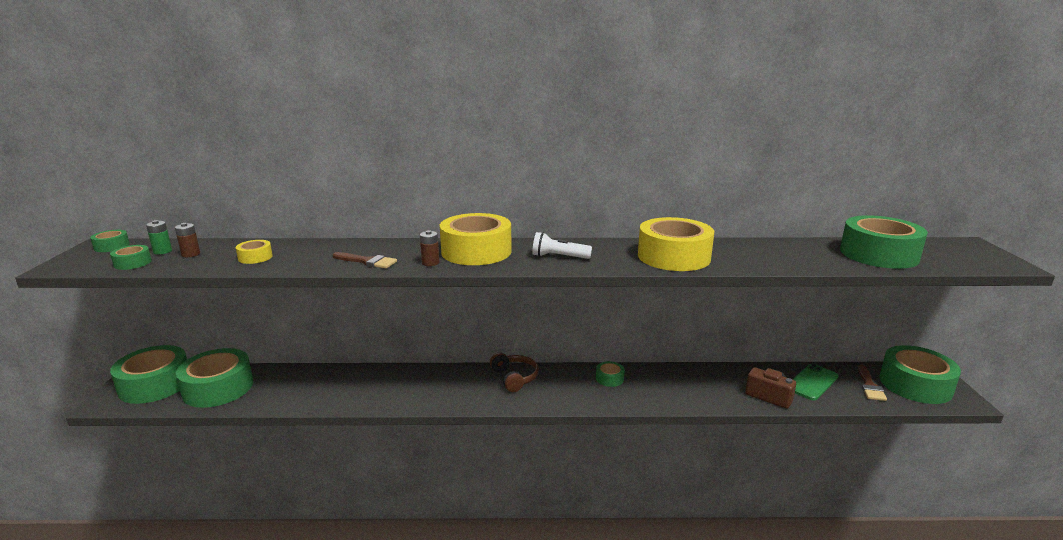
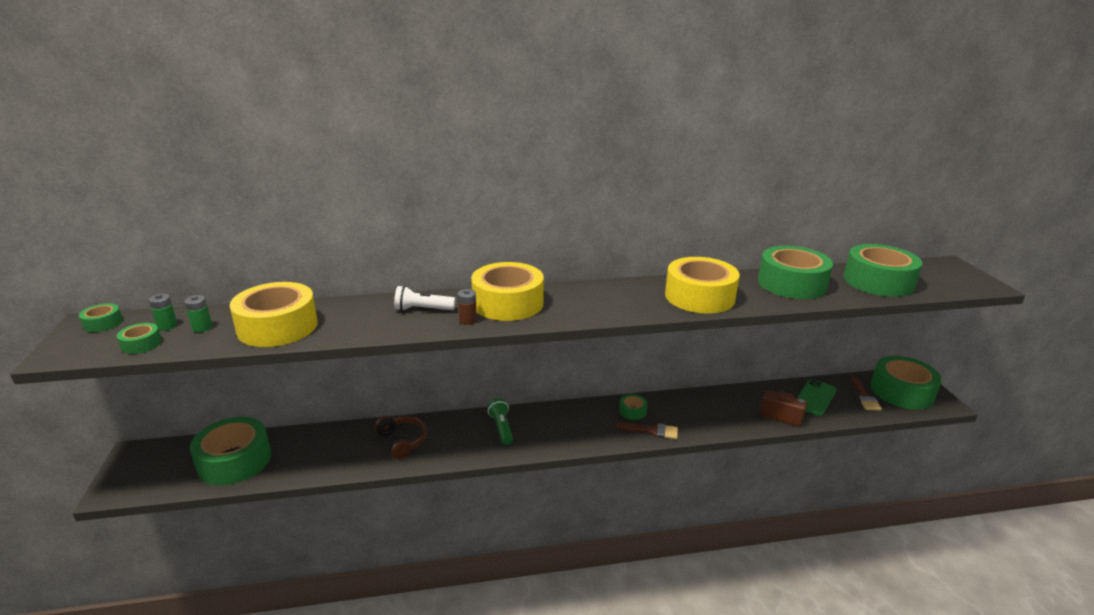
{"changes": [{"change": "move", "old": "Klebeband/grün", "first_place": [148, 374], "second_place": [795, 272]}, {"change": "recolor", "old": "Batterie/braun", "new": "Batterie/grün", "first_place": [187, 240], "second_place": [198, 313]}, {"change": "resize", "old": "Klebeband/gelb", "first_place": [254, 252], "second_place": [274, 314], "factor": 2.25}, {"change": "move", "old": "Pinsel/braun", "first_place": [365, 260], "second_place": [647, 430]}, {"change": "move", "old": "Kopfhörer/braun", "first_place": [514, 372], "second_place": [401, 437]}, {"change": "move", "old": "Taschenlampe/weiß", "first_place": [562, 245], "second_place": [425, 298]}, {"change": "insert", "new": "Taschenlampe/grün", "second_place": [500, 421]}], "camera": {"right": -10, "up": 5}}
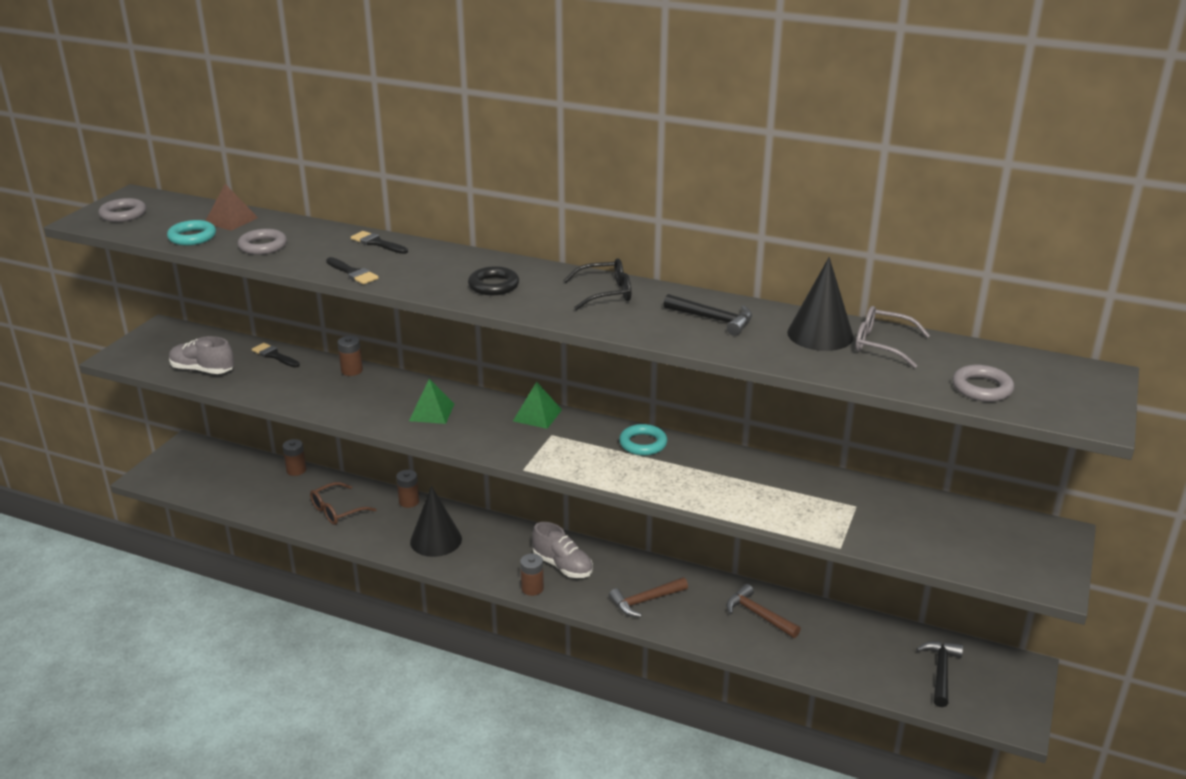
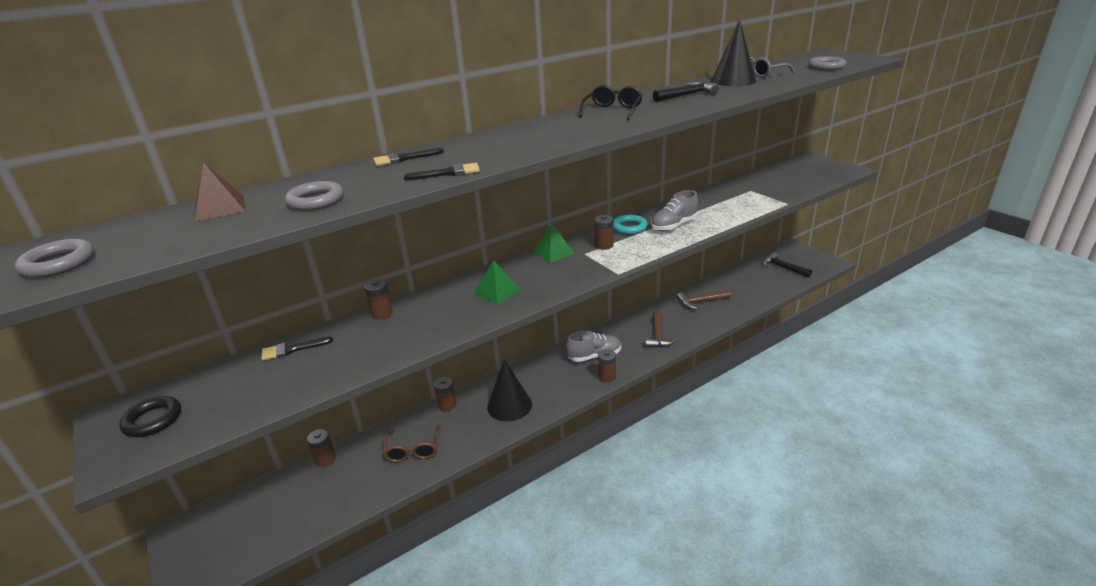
{"changes": [{"change": "delete", "old": "Ring/türkis", "first_place": [191, 233]}, {"change": "move", "old": "Schuh/grau", "first_place": [201, 355], "second_place": [674, 210]}, {"change": "move", "old": "Ring/schwarz", "first_place": [493, 280], "second_place": [150, 416]}, {"change": "insert", "new": "Batterie/braun", "second_place": [604, 232]}], "camera": {"right": -55, "up": 0}}
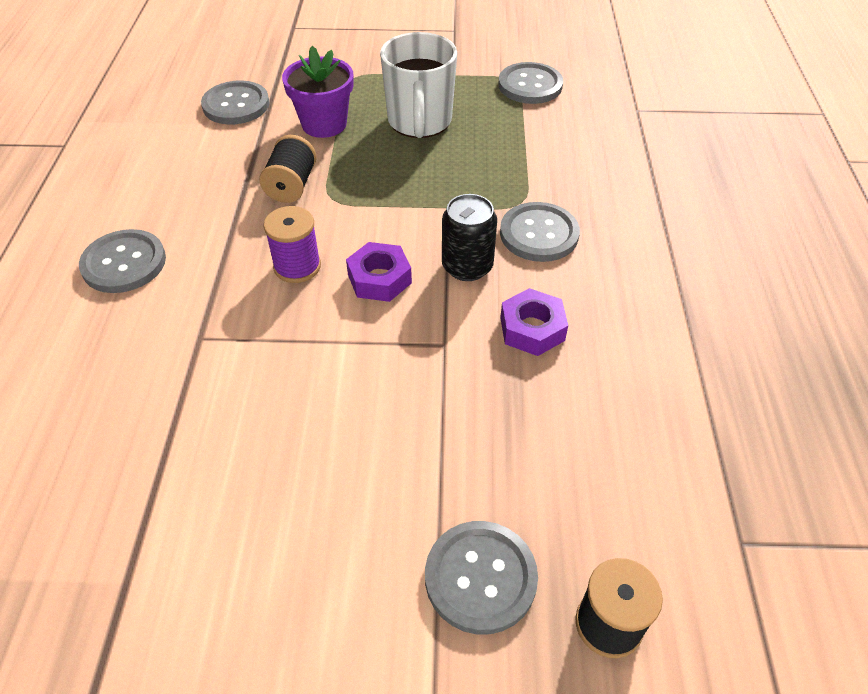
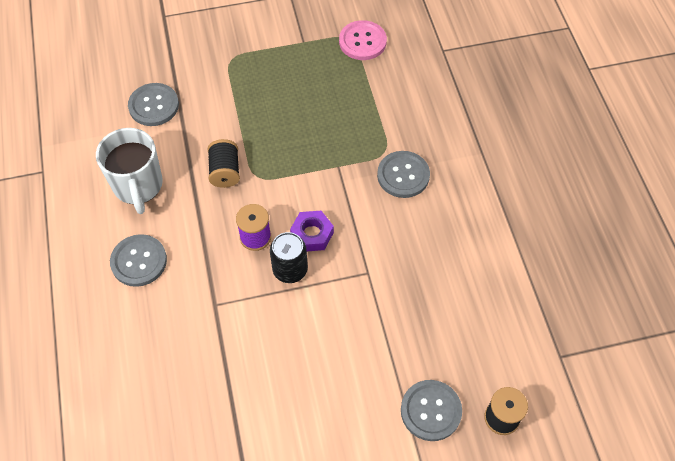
{"changes": [{"change": "delete", "old": "Blumentopf/lila", "first_place": [317, 92]}, {"change": "move", "old": "Tasse/weiß", "first_place": [418, 85], "second_place": [129, 171]}, {"change": "move", "old": "Dose/schwarz", "first_place": [469, 237], "second_place": [289, 257]}, {"change": "recolor", "old": "Knopf/grau", "new": "Knopf/rosa", "first_place": [530, 83], "second_place": [363, 40]}, {"change": "delete", "old": "Sechskantmutter/lila", "first_place": [534, 322]}], "camera": {"right": -15, "up": 10}}
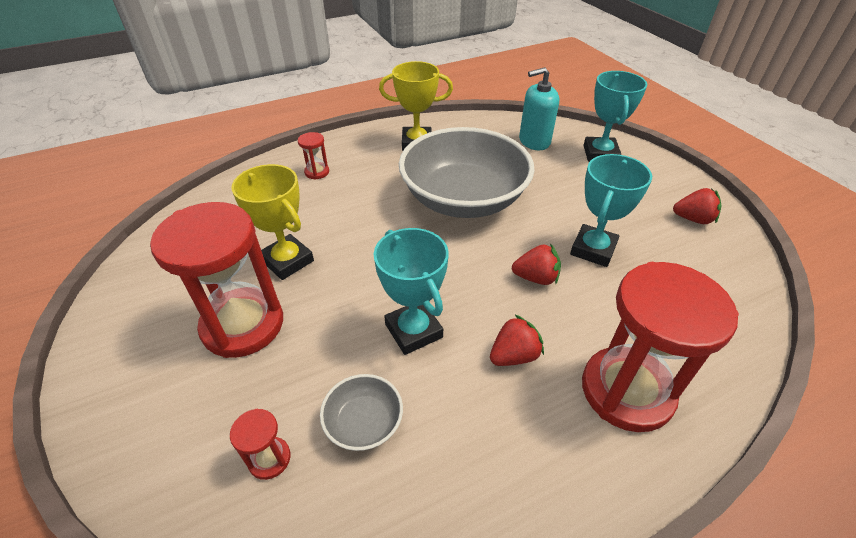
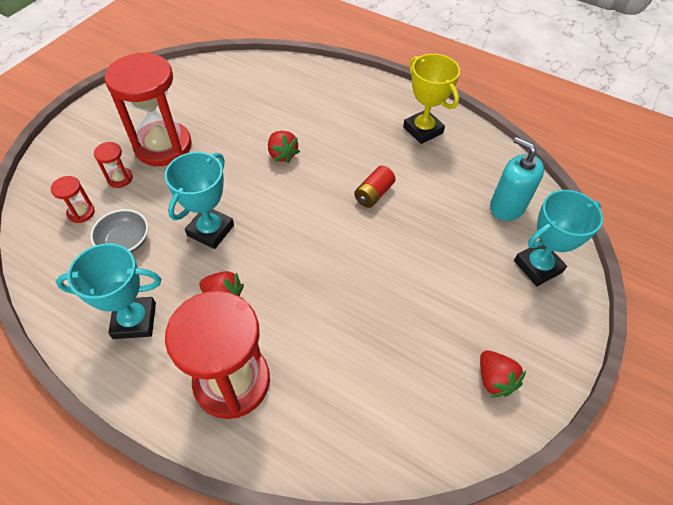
{"changes": [{"change": "delete", "old": "Pokal/gelb", "first_place": [272, 222]}, {"change": "move", "old": "Sanduhr/rot", "first_place": [313, 156], "second_place": [113, 165]}, {"change": "replace", "old": "Schüssel/grau", "new": "Batterie/rot", "first_place": [467, 172], "second_place": [375, 187]}, {"change": "move", "old": "Erdbeere/rot", "first_place": [536, 264], "second_place": [284, 147]}, {"change": "move", "old": "Pokal/türkis", "first_place": [611, 210], "second_place": [108, 291]}], "camera": {"right": 55, "up": 10}}
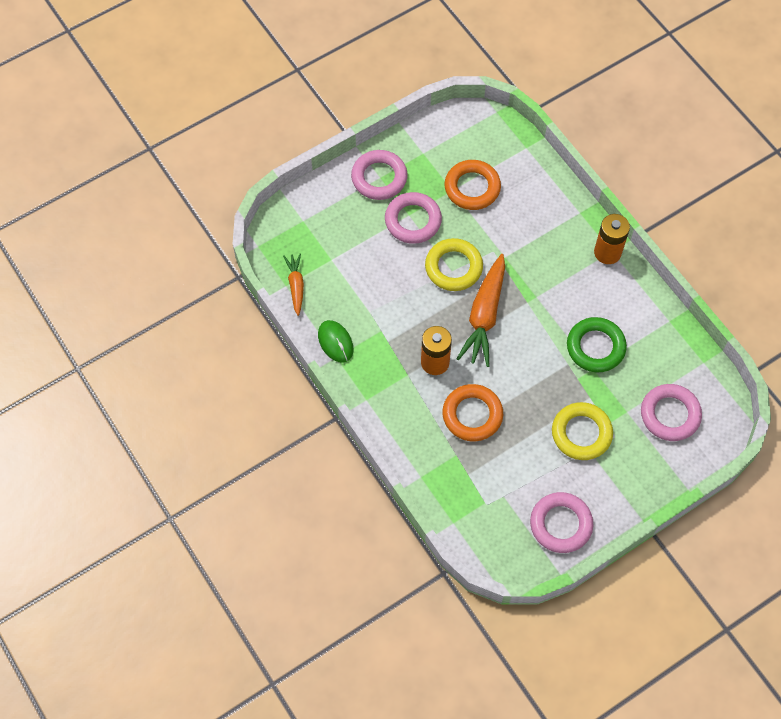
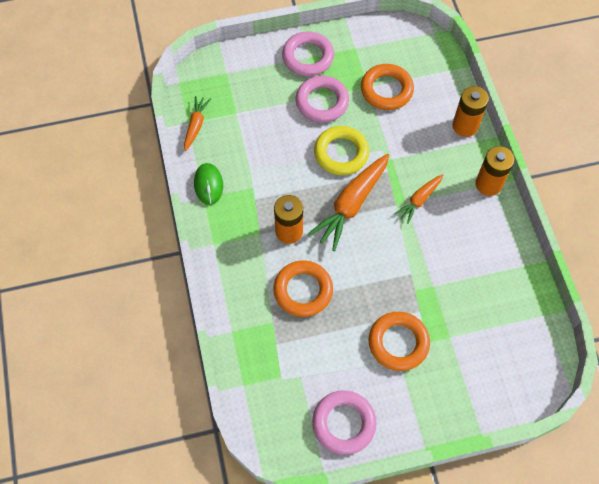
{"changes": [{"change": "recolor", "old": "Ring/gelb", "new": "Ring/orange", "first_place": [582, 431], "second_place": [399, 341]}, {"change": "delete", "old": "Ring/grün", "first_place": [597, 344]}, {"change": "delete", "old": "Ring/rosa", "first_place": [671, 412]}, {"change": "insert", "new": "Karotte/orange", "second_place": [418, 199]}, {"change": "insert", "new": "Batterie/orange", "second_place": [470, 111]}], "camera": {"right": 20, "up": 0}}
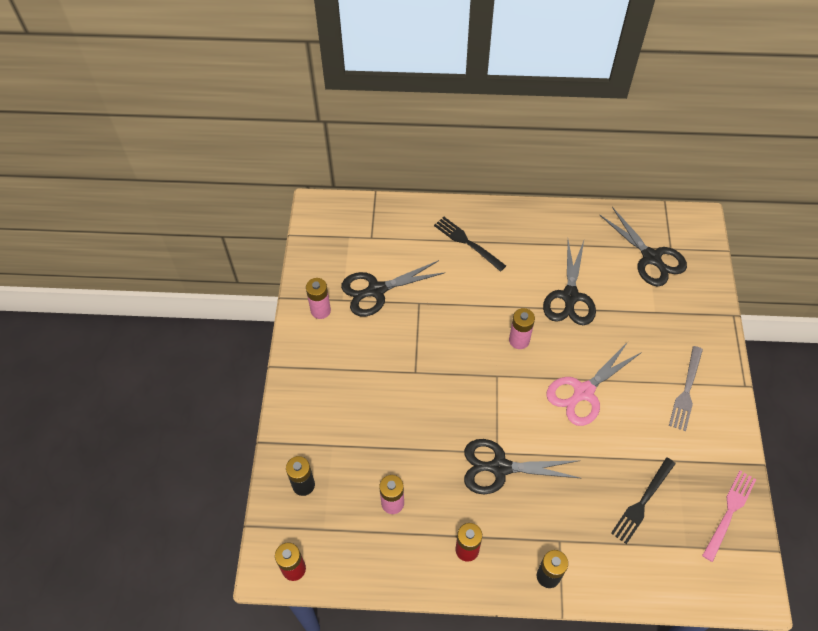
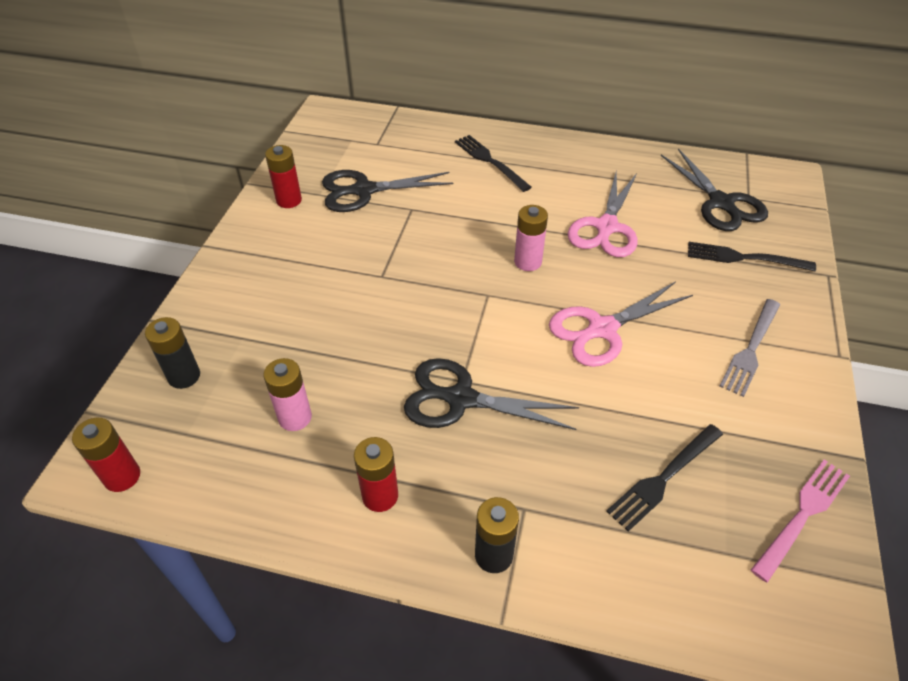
{"changes": [{"change": "recolor", "old": "Batterie/rosa", "new": "Batterie/rot", "first_place": [318, 298], "second_place": [283, 176]}, {"change": "recolor", "old": "Schere/schwarz", "new": "Schere/rosa", "first_place": [569, 282], "second_place": [603, 215]}, {"change": "insert", "new": "Gabel/schwarz", "second_place": [752, 256]}], "camera": {"right": 10, "up": -10}}
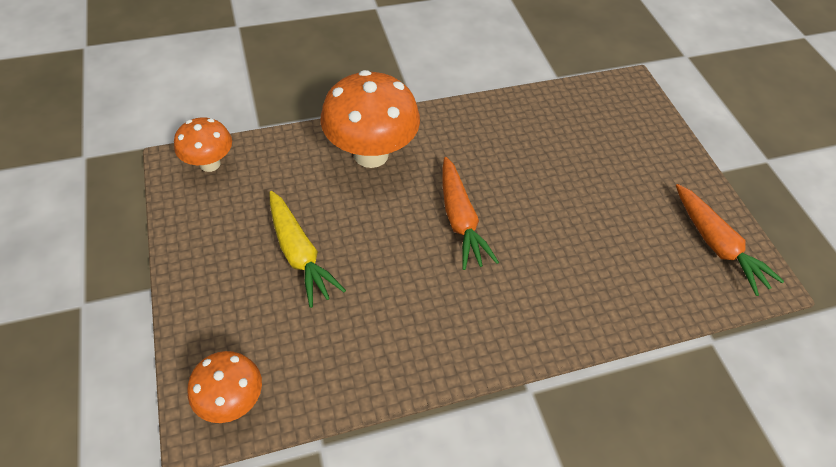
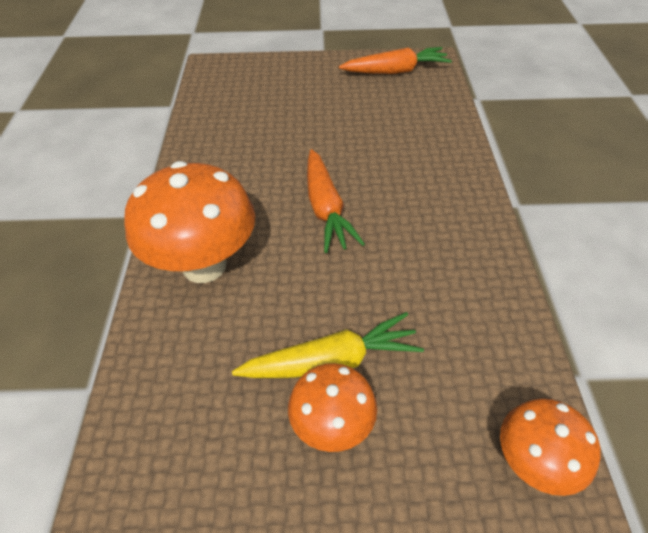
{"changes": [{"change": "move", "old": "Pilz/orange", "first_place": [203, 144], "second_place": [332, 407]}, {"change": "rotate", "old": "Karotte/orange", "first_place": [470, 213], "second_place": [336, 201], "degrees": 75}], "camera": {"right": -70, "up": -5}}
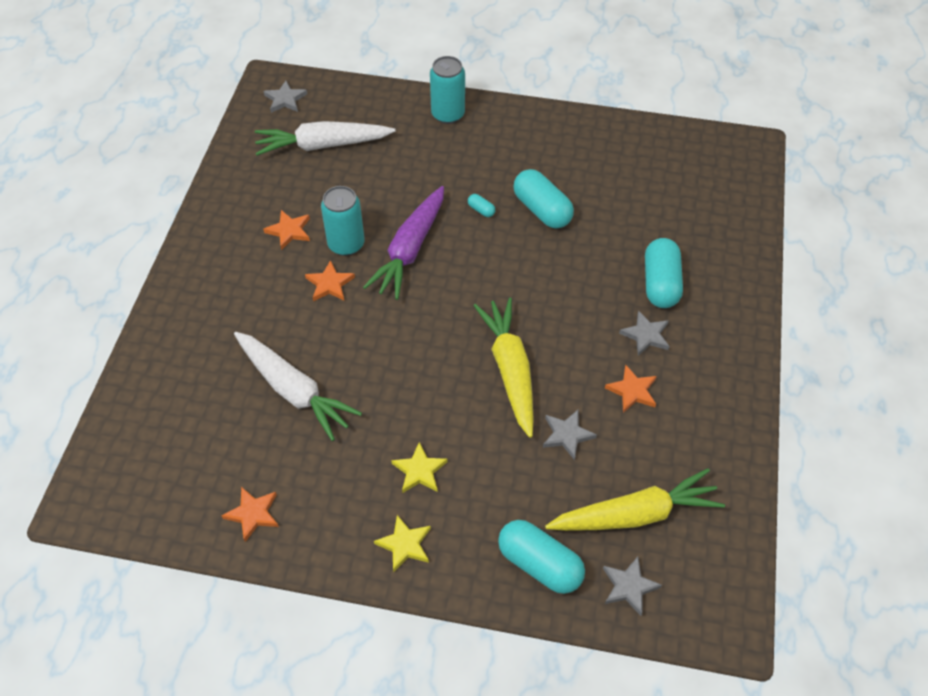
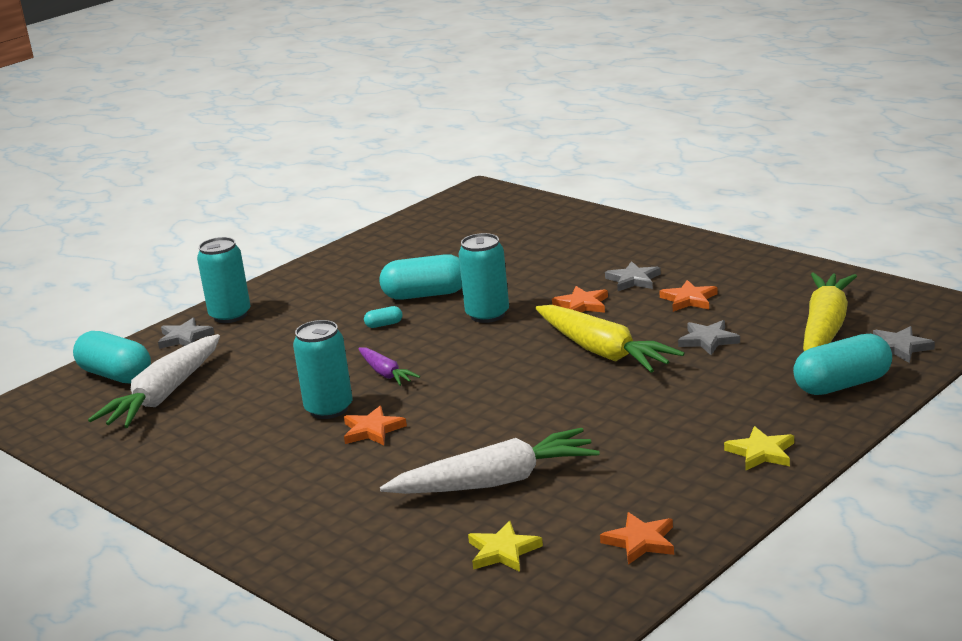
{"changes": [{"change": "move", "old": "Stern/orange", "first_place": [286, 230], "second_place": [580, 299]}, {"change": "move", "old": "Stern/grau", "first_place": [285, 97], "second_place": [186, 333]}, {"change": "resize", "old": "Karotte/lila", "first_place": [403, 243], "second_place": [389, 366], "factor": 0.52}, {"change": "move", "old": "Stern/gelb", "first_place": [419, 467], "second_place": [505, 546]}, {"change": "rotate", "old": "Karotte/gelb", "first_place": [503, 367], "second_place": [610, 339], "degrees": -150}, {"change": "move", "old": "Kapsel/türkis", "first_place": [664, 273], "second_place": [112, 357]}, {"change": "insert", "new": "Dose/türkis", "second_place": [484, 278]}], "camera": {"right": -55, "up": -30}}
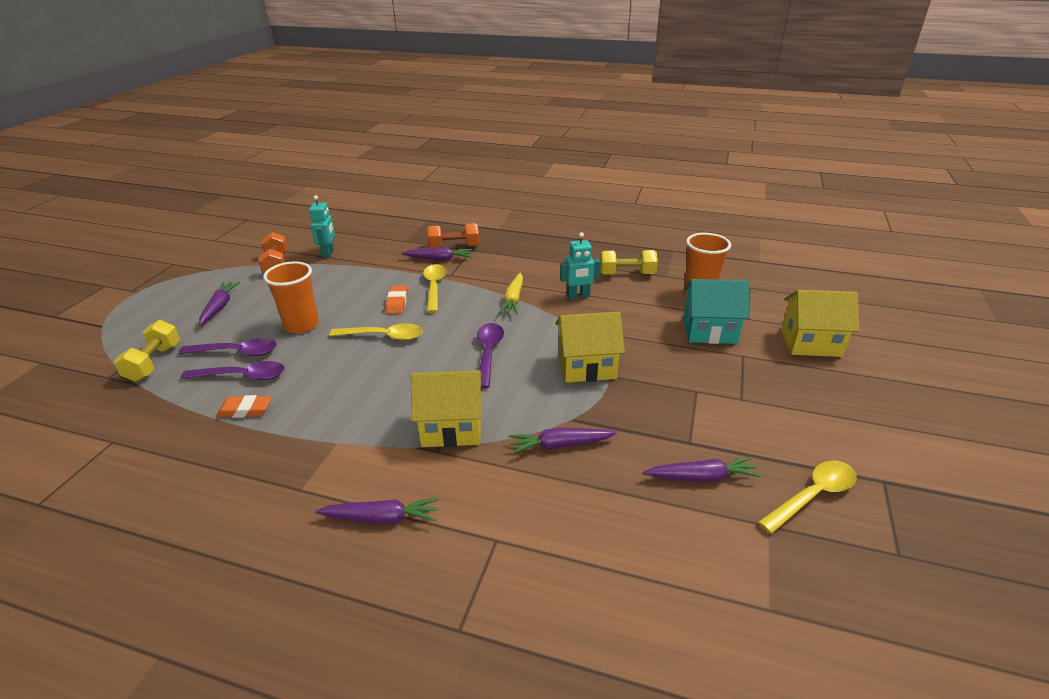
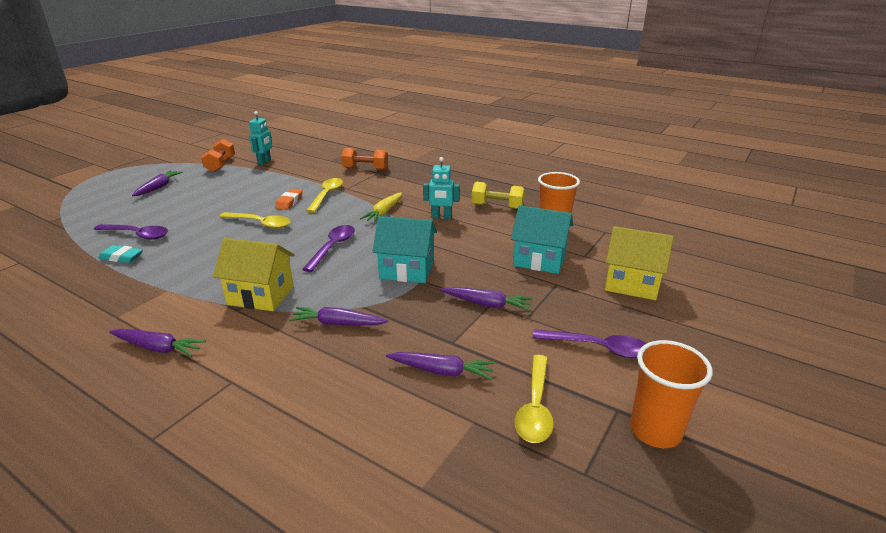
{"changes": [{"change": "delete", "old": "Hantel/gelb", "first_place": [147, 351]}, {"change": "move", "old": "Löffel/lila", "first_place": [227, 347], "second_place": [590, 343]}, {"change": "recolor", "old": "Radiergummi/orange", "new": "Radiergummi/türkis", "first_place": [244, 406], "second_place": [120, 254]}, {"change": "move", "old": "Becher/orange", "first_place": [291, 297], "second_place": [671, 394]}, {"change": "move", "old": "Karotte/lila", "first_place": [437, 253], "second_place": [486, 299]}, {"change": "recolor", "old": "Haus/gelb", "new": "Haus/türkis", "first_place": [590, 347], "second_place": [404, 249]}, {"change": "rotate", "old": "Löffel/gelb", "first_place": [807, 497], "second_place": [534, 399], "degrees": 120}], "camera": {"right": 15, "up": -5}}
